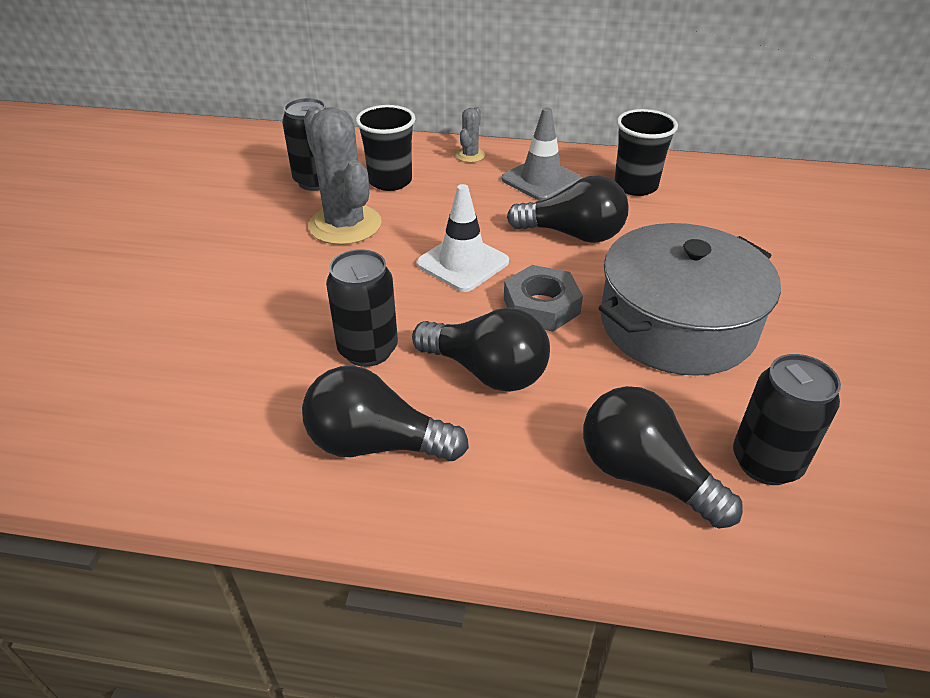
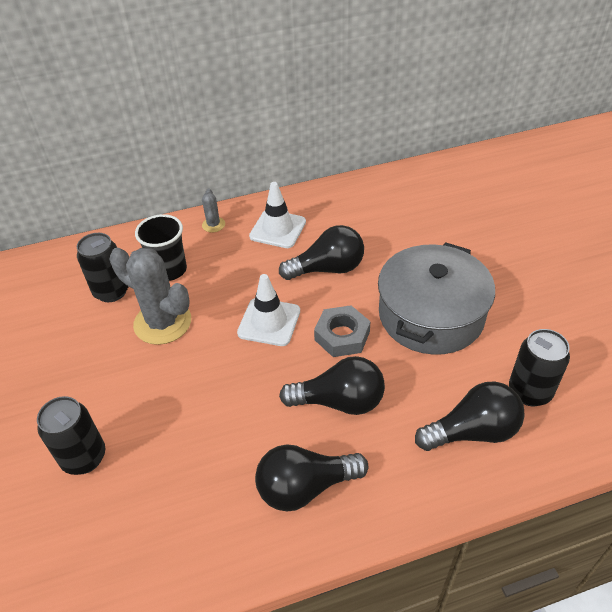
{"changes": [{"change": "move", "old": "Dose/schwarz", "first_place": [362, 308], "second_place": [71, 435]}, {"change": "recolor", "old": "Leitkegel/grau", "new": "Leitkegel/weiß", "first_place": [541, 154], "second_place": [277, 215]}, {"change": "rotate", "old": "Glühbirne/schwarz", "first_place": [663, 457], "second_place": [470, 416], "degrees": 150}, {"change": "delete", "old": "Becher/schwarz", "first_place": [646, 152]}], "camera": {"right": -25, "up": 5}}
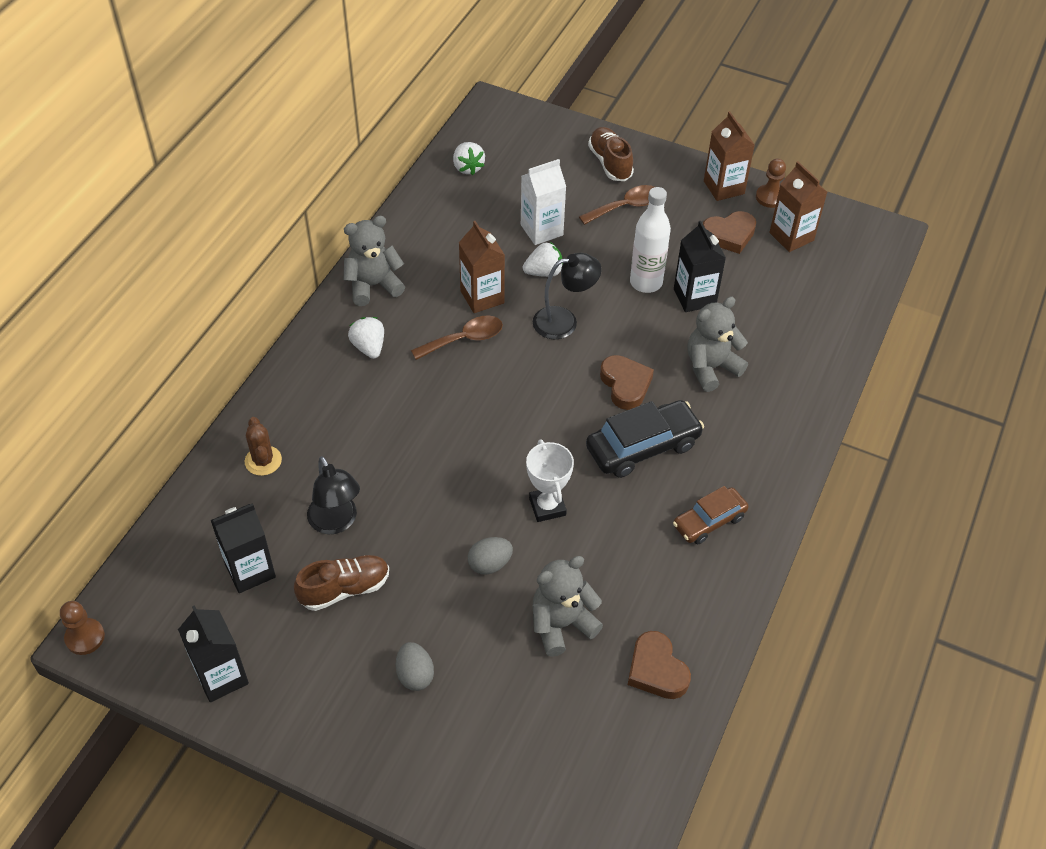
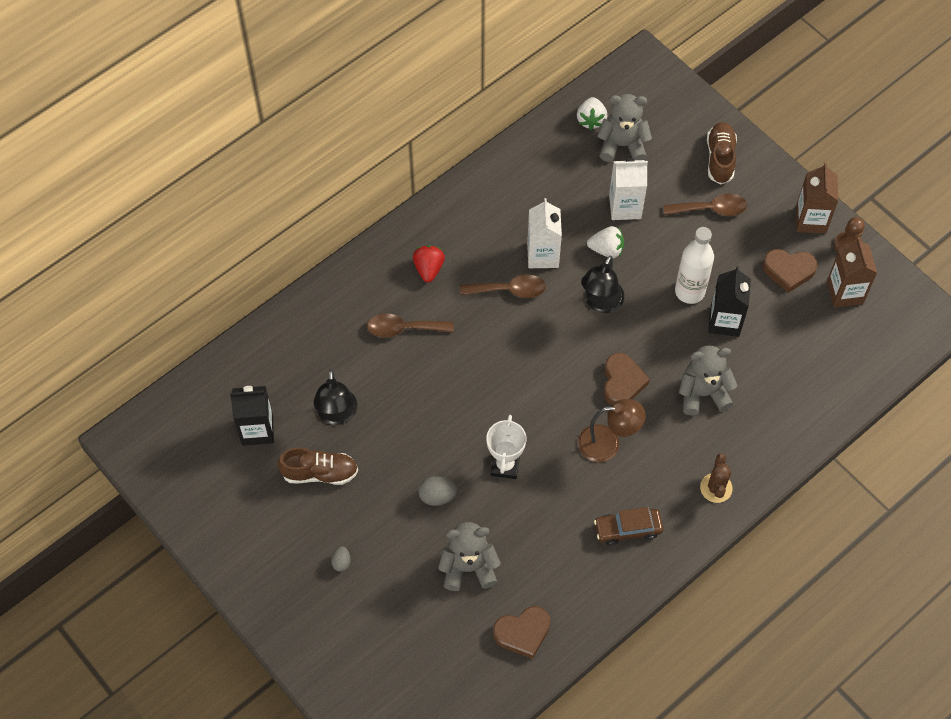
{"changes": [{"change": "delete", "old": "Bauer/braun", "first_place": [82, 628]}, {"change": "delete", "old": "Getränkekarton/schwarz", "first_place": [213, 653]}, {"change": "move", "old": "Kaktus/braun", "first_place": [263, 446], "second_place": [716, 478]}, {"change": "move", "old": "Teddybär/grau", "first_place": [374, 261], "second_place": [624, 128]}, {"change": "recolor", "old": "Erdbeere/weiß", "new": "Erdbeere/rot", "first_place": [366, 338], "second_place": [429, 264]}, {"change": "resize", "old": "Ei/grau", "first_place": [415, 666], "second_place": [340, 559], "factor": 0.64}, {"change": "recolor", "old": "Getränkekarton/braun", "new": "Getränkekarton/weiß", "first_place": [482, 267], "second_place": [544, 233]}, {"change": "rotate", "old": "Lampe/schwarz", "first_place": [567, 296], "second_place": [602, 284], "degrees": 105}, {"change": "replace", "old": "Auto/schwarz", "new": "Lampe/braun", "first_place": [645, 439], "second_place": [612, 430]}, {"change": "rotate", "old": "Herz/braun", "first_place": [659, 665], "second_place": [521, 632], "degrees": -105}, {"change": "insert", "new": "Löffel/braun", "second_place": [410, 325]}], "camera": {"right": 25, "up": 10}}
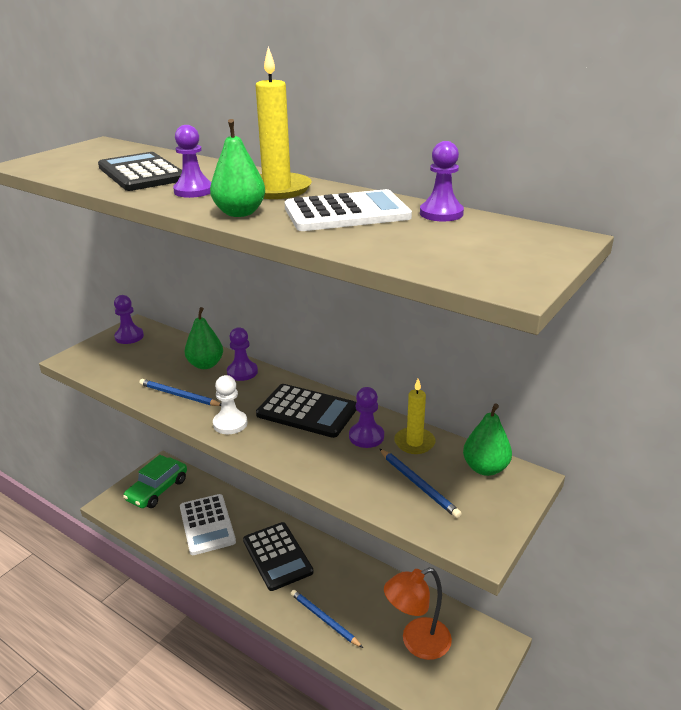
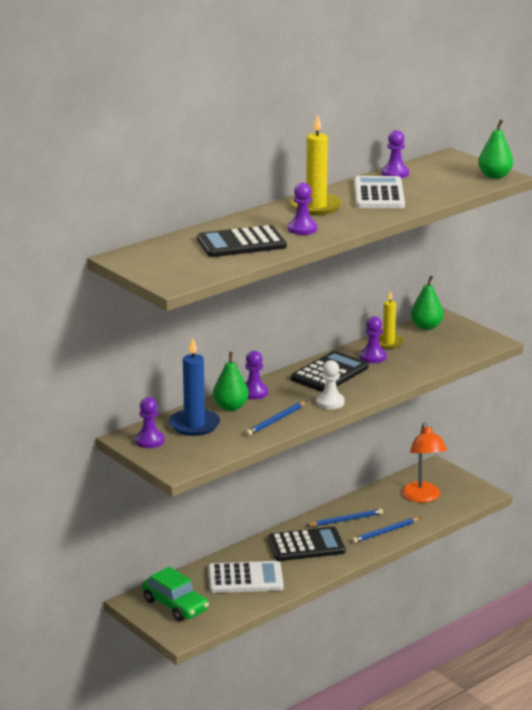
{"changes": [{"change": "move", "old": "Birne/grün", "first_place": [237, 168], "second_place": [495, 149]}, {"change": "move", "old": "Bleistift/blau", "first_place": [421, 483], "second_place": [344, 517]}, {"change": "insert", "new": "Kerze/blau", "second_place": [194, 387]}], "camera": {"right": -75, "up": -5}}
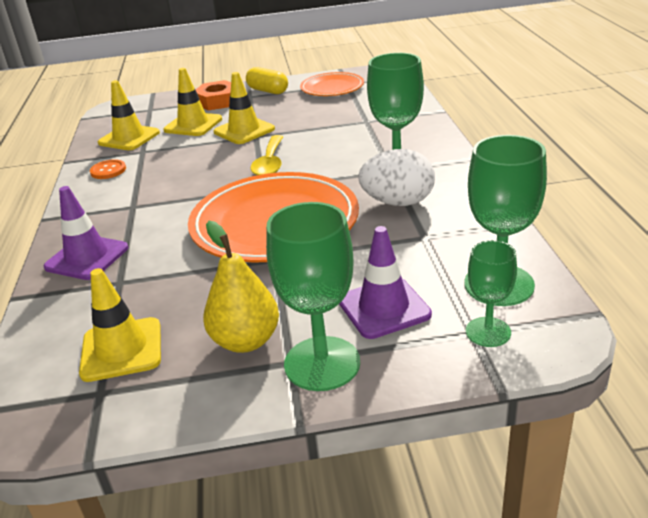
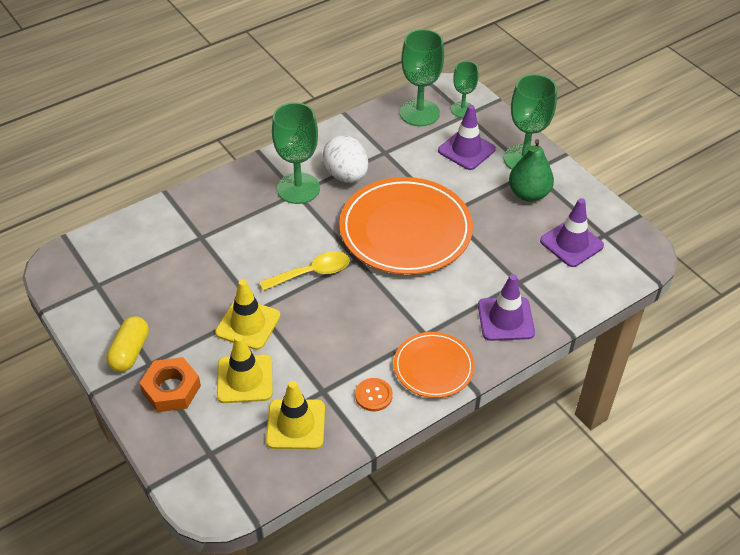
{"changes": [{"change": "recolor", "old": "Leitkegel/gelb", "new": "Leitkegel/lila", "first_place": [120, 325], "second_place": [572, 232]}, {"change": "recolor", "old": "Birne/gelb", "new": "Birne/grün", "first_place": [241, 287], "second_place": [531, 170]}, {"change": "move", "old": "Teller/orange", "first_place": [332, 84], "second_place": [434, 365]}], "camera": {"right": -120, "up": 15}}
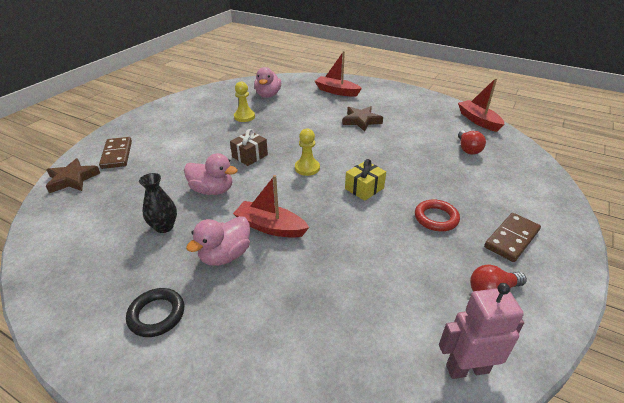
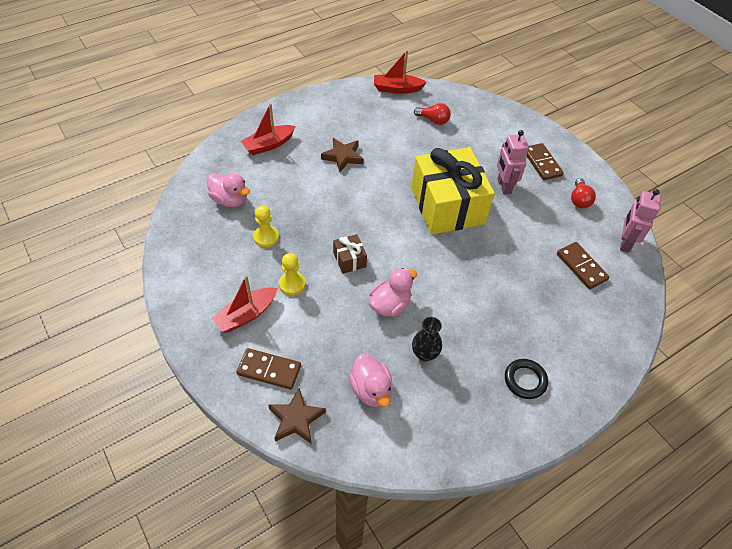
{"changes": [{"change": "move", "old": "Ente/rosa", "first_place": [218, 241], "second_place": [371, 380]}, {"change": "move", "old": "Boot/rot", "first_place": [271, 206], "second_place": [244, 303]}, {"change": "move", "old": "Bauer/gelb", "first_place": [307, 152], "second_place": [292, 274]}, {"change": "resize", "old": "Geschenk/gelb", "first_place": [365, 180], "second_place": [453, 191], "factor": 2.43}, {"change": "replace", "old": "Ring/rot", "new": "Roboter/rosa", "first_place": [437, 215], "second_place": [513, 162]}, {"change": "insert", "new": "Dominostein/braun", "second_place": [583, 265]}], "camera": {"right": -65, "up": 15}}
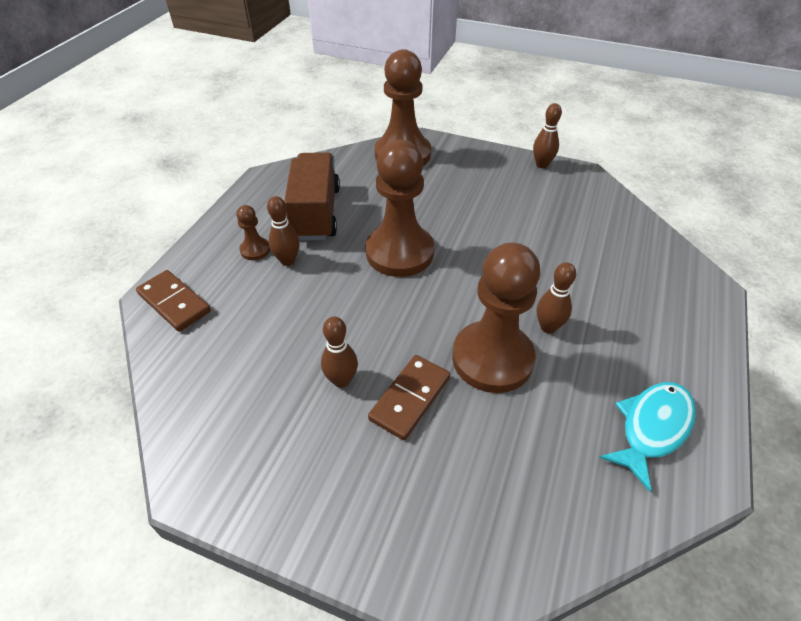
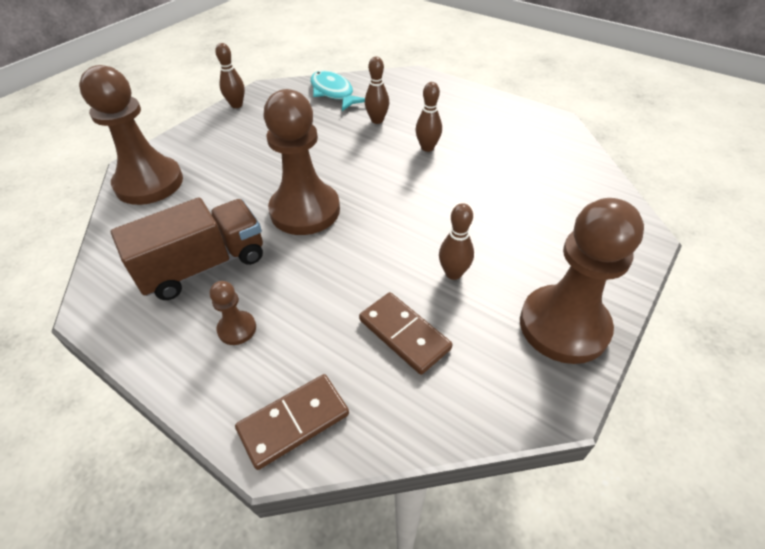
{"changes": [{"change": "move", "old": "Bowlingkegel/braun", "first_place": [283, 231], "second_place": [377, 90]}, {"change": "rotate", "old": "Lastwagen/braun", "first_place": [312, 196], "second_place": [187, 248], "degrees": 135}, {"change": "move", "old": "Dominostein/braun", "first_place": [409, 397], "second_place": [406, 333]}, {"change": "move", "old": "Bauer/braun", "first_place": [496, 317], "second_place": [582, 281]}, {"change": "move", "old": "Fisch/türkis", "first_place": [647, 437], "second_place": [337, 91]}], "camera": {"right": -75, "up": 0}}
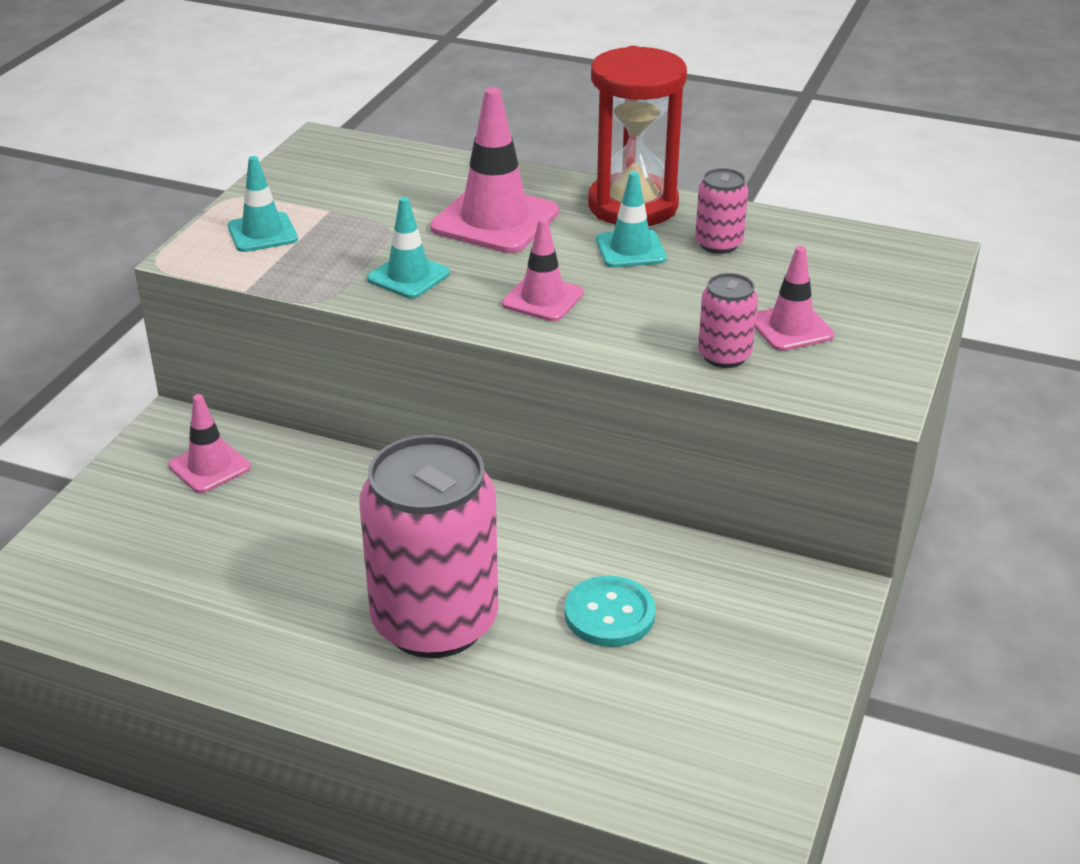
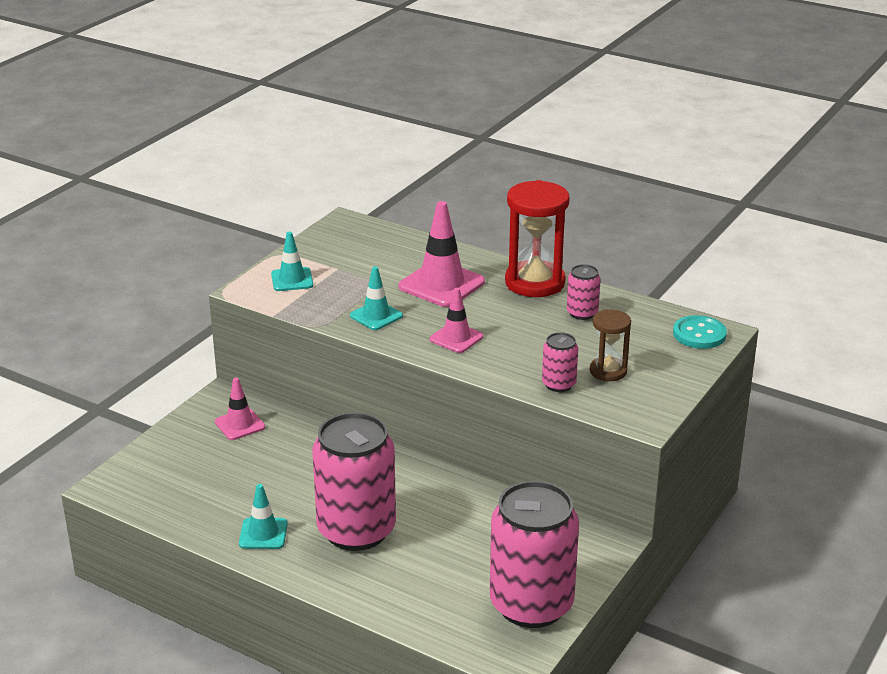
{"changes": [{"change": "move", "old": "Knopf/türkis", "first_place": [610, 611], "second_place": [700, 332]}, {"change": "move", "old": "Leitkegel/türkis", "first_place": [631, 219], "second_place": [263, 516]}, {"change": "replace", "old": "Leitkegel/rosa", "new": "Sanduhr/braun", "first_place": [795, 298], "second_place": [610, 345]}, {"change": "insert", "new": "Dose/rosa", "second_place": [534, 554]}], "camera": {"right": 10, "up": -5}}
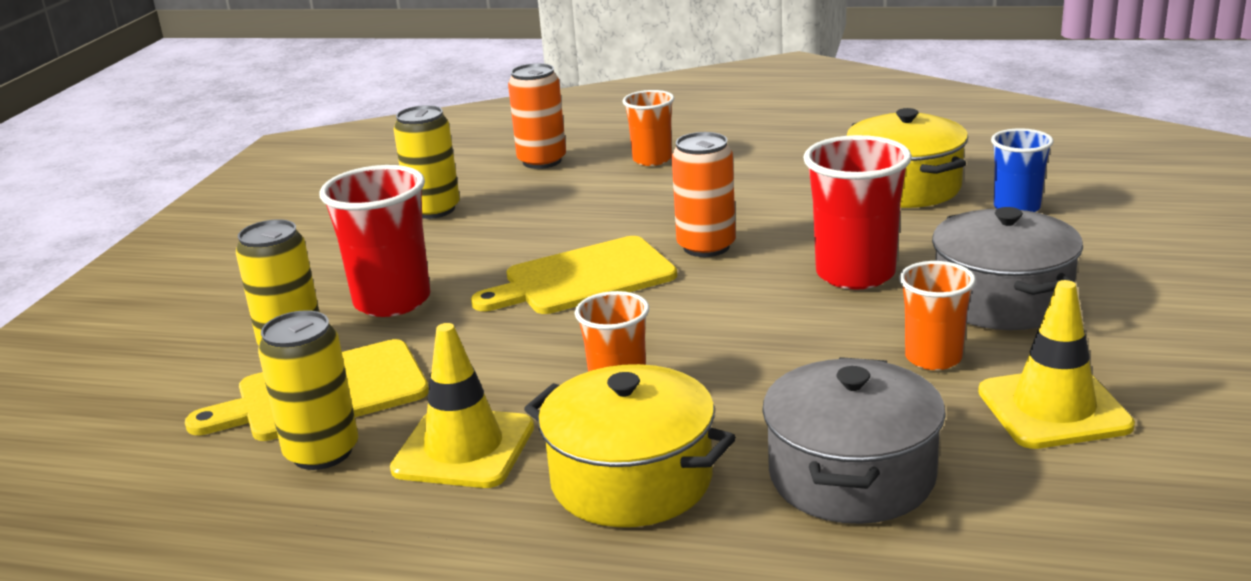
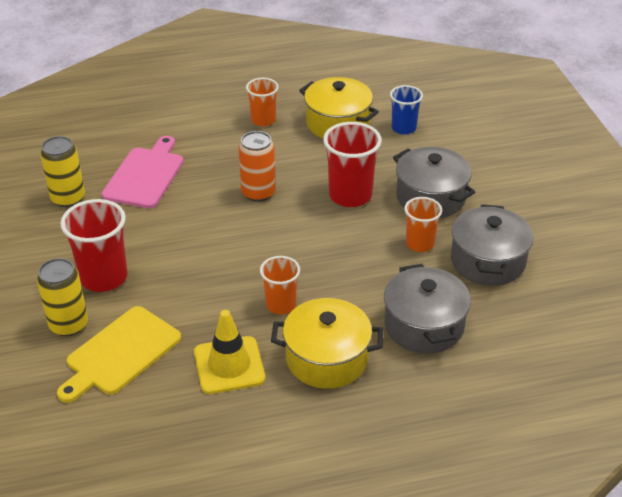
{"changes": [{"change": "delete", "old": "Dose/gelb", "first_place": [308, 390]}, {"change": "delete", "old": "Schneidebrett/gelb", "first_place": [574, 275]}, {"change": "delete", "old": "Dose/orange", "first_place": [537, 116]}, {"change": "move", "old": "Becher/orange", "first_place": [648, 128], "second_place": [262, 102]}, {"change": "replace", "old": "Leitkegel/gelb", "new": "Kochtopf/grau", "first_place": [1056, 364], "second_place": [492, 245]}, {"change": "insert", "new": "Schneidebrett/rosa", "second_place": [143, 172]}], "camera": {"right": -30, "up": 15}}
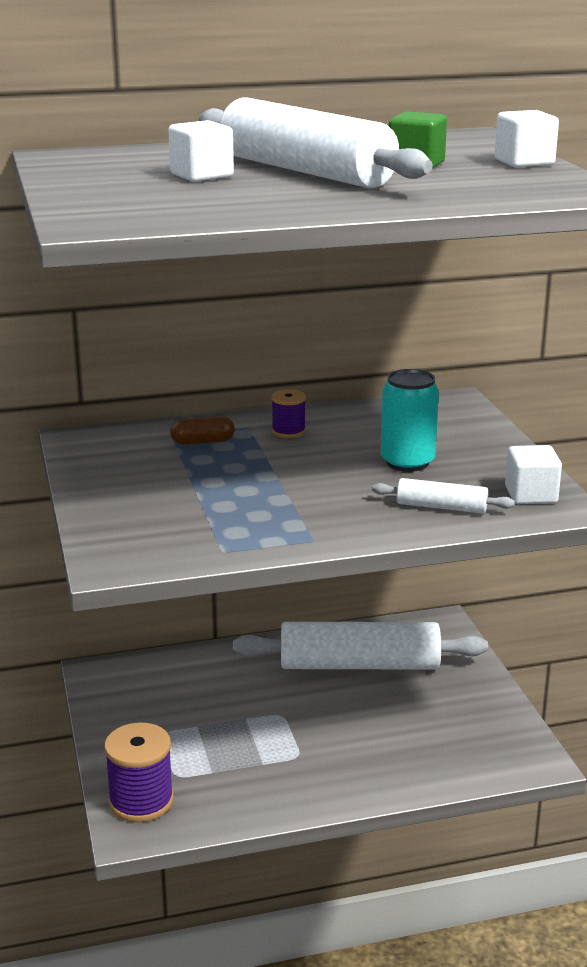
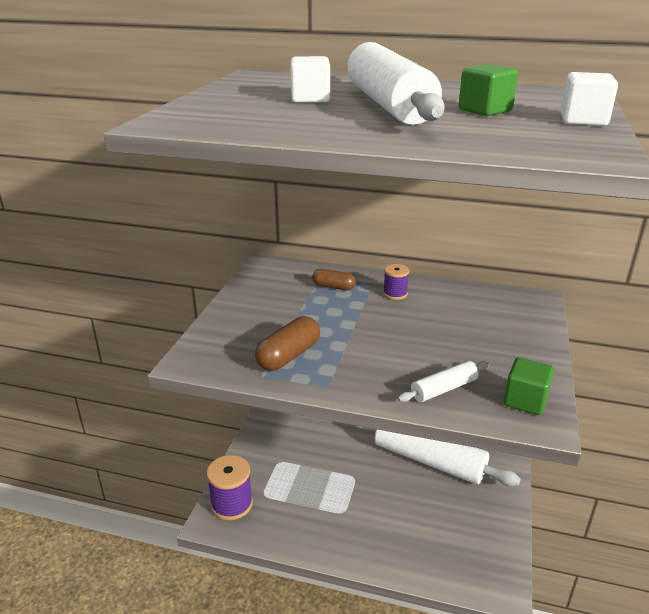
{"changes": [{"change": "rotate", "old": "Nudelholz/weiß", "first_place": [443, 496], "second_place": [443, 381], "degrees": -75}, {"change": "delete", "old": "Dose/türkis", "first_place": [410, 420]}, {"change": "recolor", "old": "Kubus/weiß", "new": "Kubus/grün", "first_place": [533, 474], "second_place": [528, 386]}, {"change": "insert", "new": "Kapsel/braun", "second_place": [287, 343]}], "camera": {"right": 30, "up": 5}}
